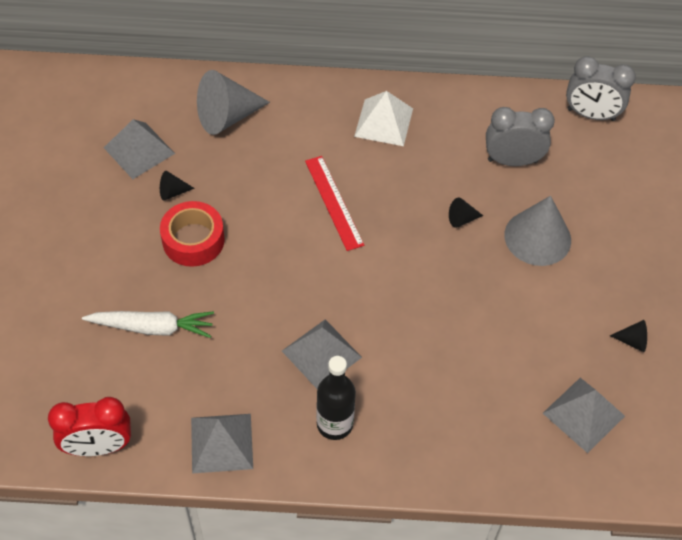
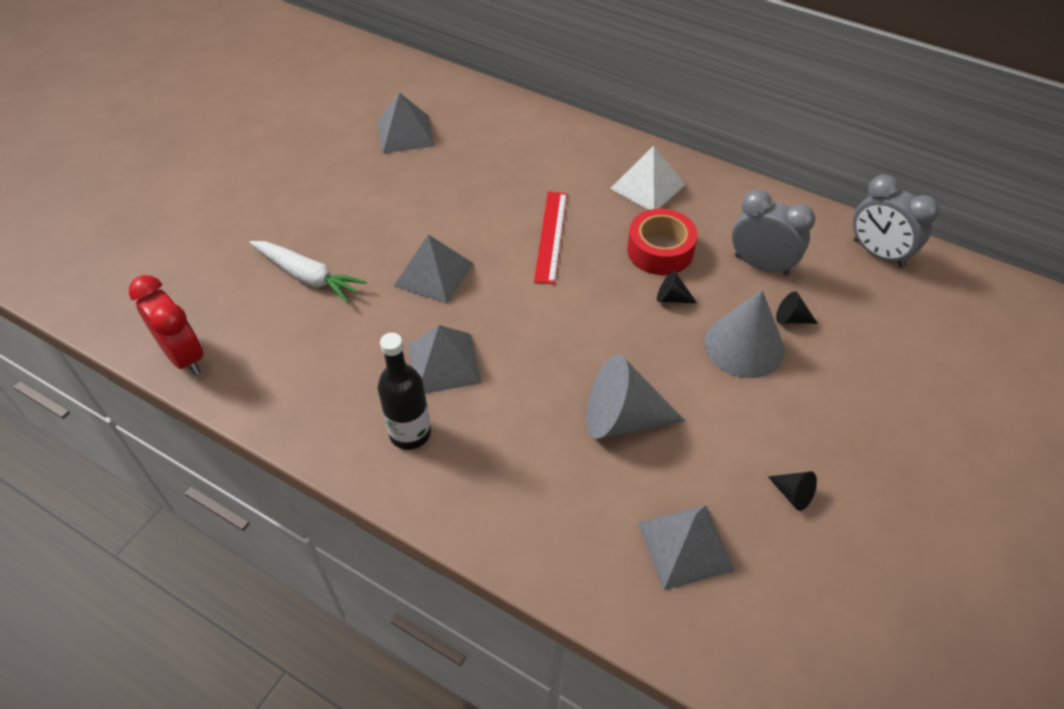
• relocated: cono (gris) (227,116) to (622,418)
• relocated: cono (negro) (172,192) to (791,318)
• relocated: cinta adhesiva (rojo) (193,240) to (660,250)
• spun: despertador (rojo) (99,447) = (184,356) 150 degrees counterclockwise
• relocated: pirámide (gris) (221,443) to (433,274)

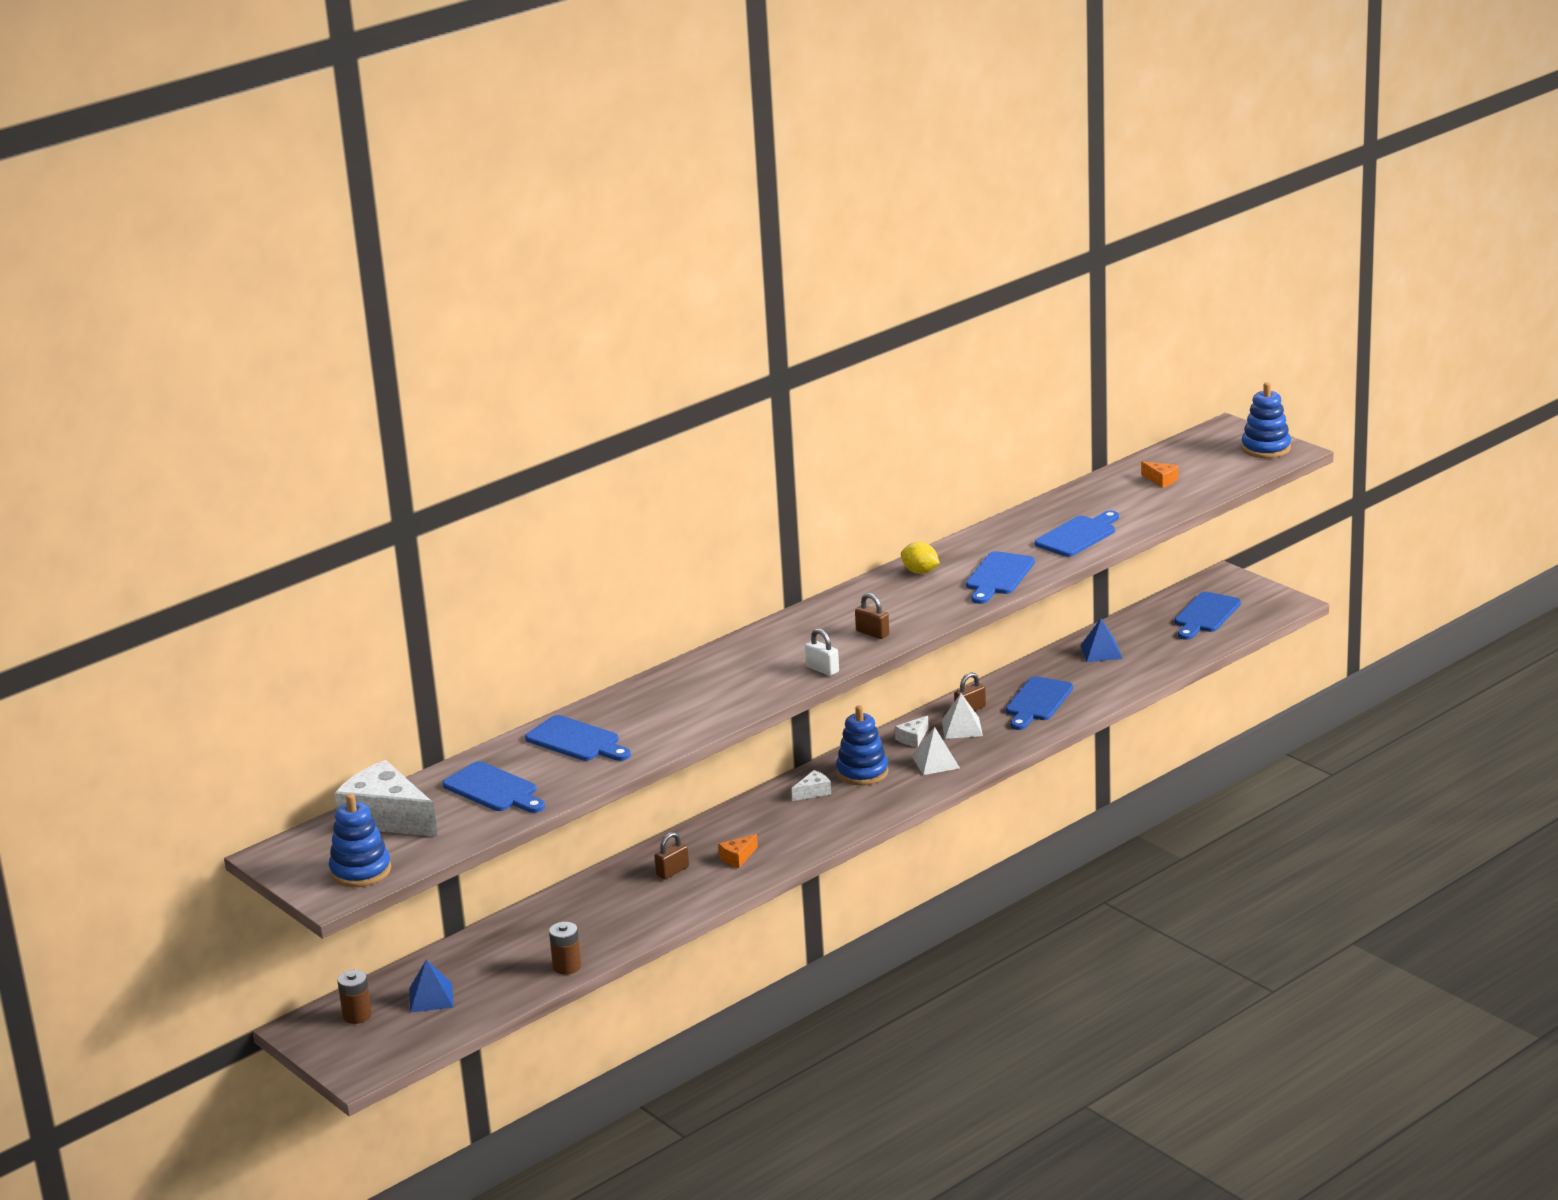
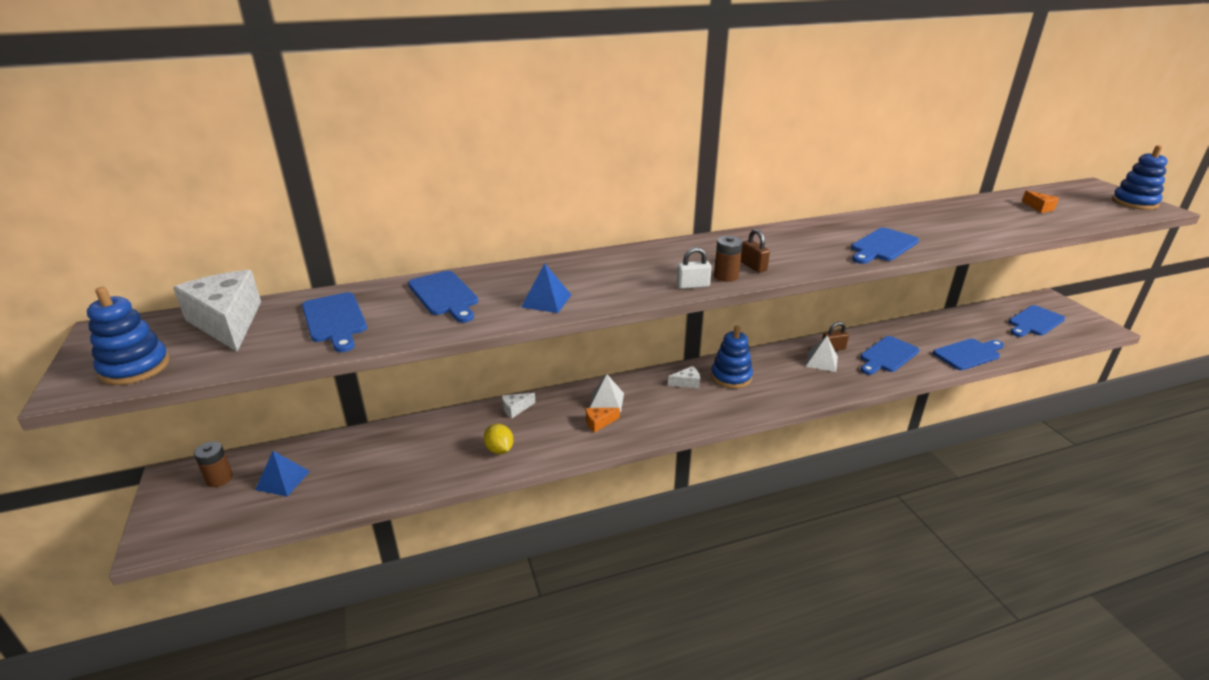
• relocated: tabla de cortar (azul) (1078,535) to (968,354)
• relocated: limón (amarillo) (920,572) to (499,449)
• relocated: pirámide (azul) (1101,652) to (546,301)
• spun: candado (blanco) (822,669) = (693,285) 75 degrees counterclockwise
• relocated: queso (blanco) (913,738) to (515,409)
• relocated: pirámide (blanco) (936,762) to (606,401)
• missing: candado (marrón) (672,871)
• relocated: pila (marrón) (567,967) to (726,276)

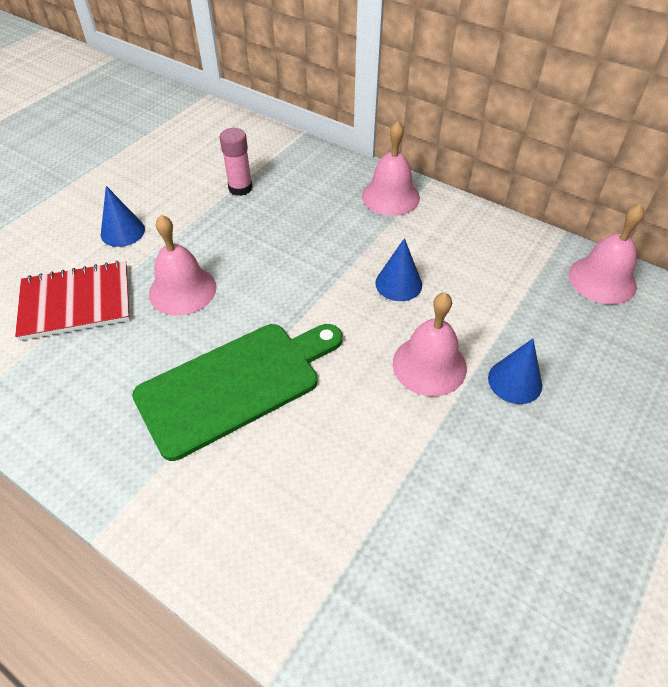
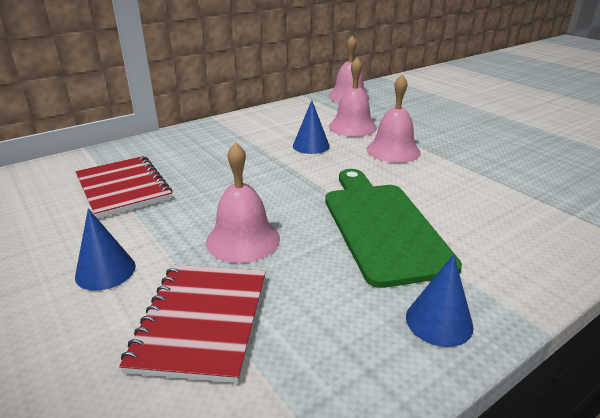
• relocated: campana (rosa) (390,196) to (352,127)
• exchanged: barra de pegamento (rosa) (240,188) to cuaderno (rojo) (123,188)
• relocated: cono (azul) (515,381) to (439,321)

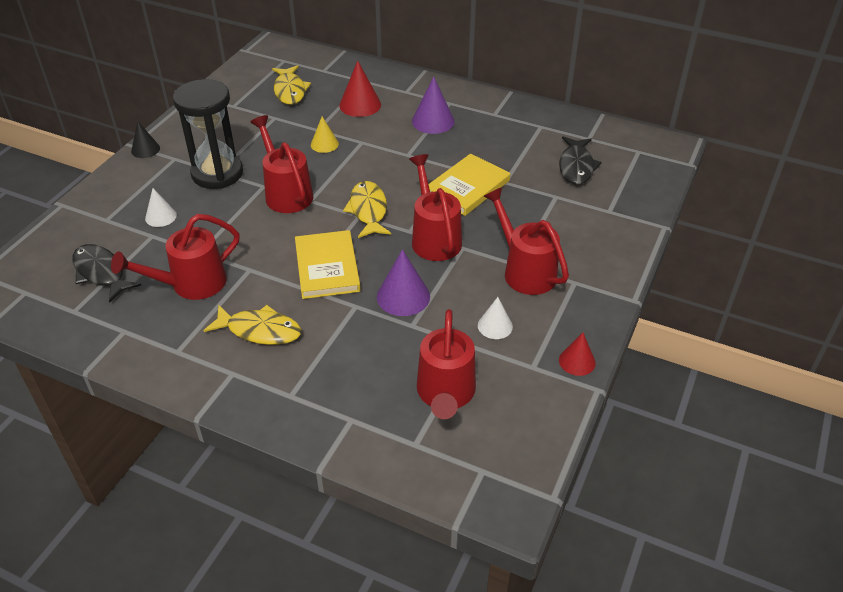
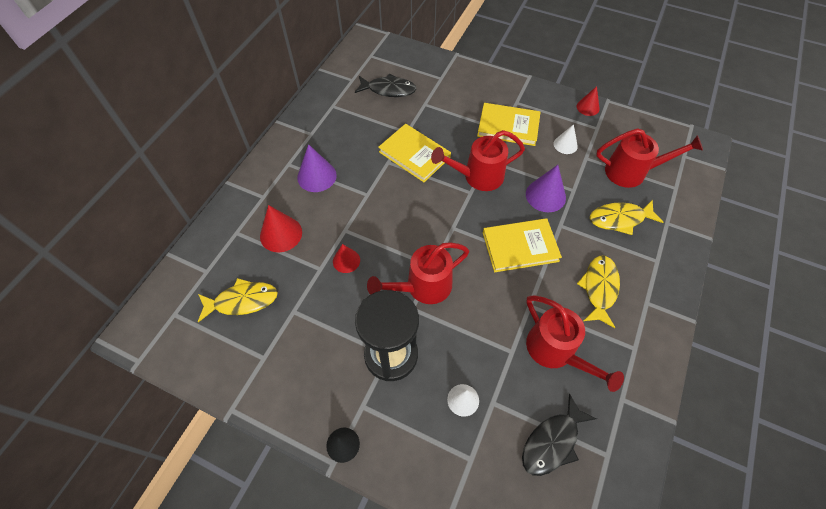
• colour: cono (amarillo) (324,144) to cono (rojo) (346,260)
• relocated: pez (amarillo) (368,210) to (620,219)
• exchanged: regadera (rojo) (524,270) to libro (amarillo) (508,126)

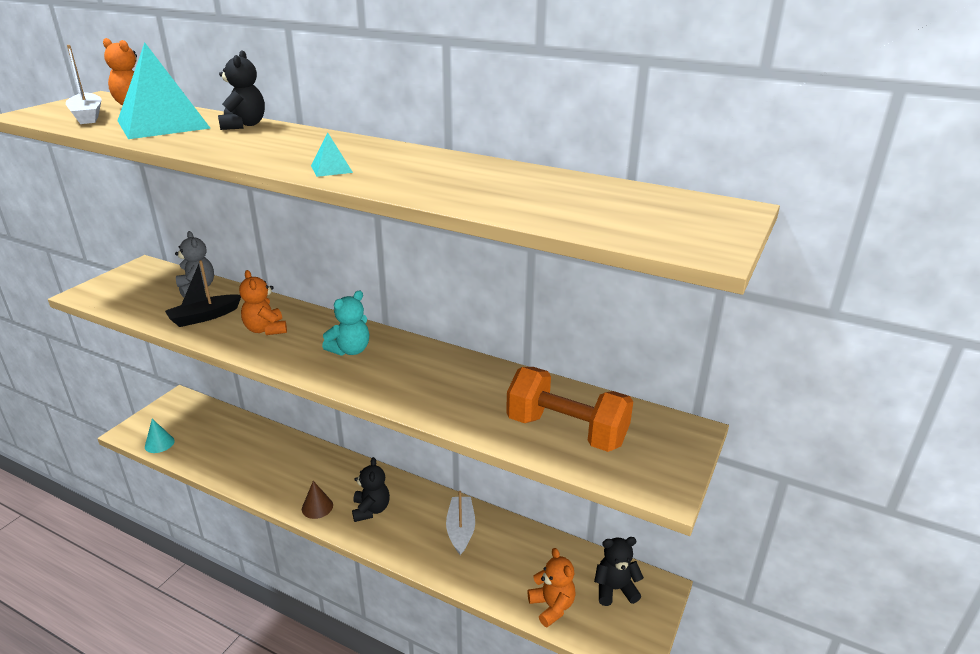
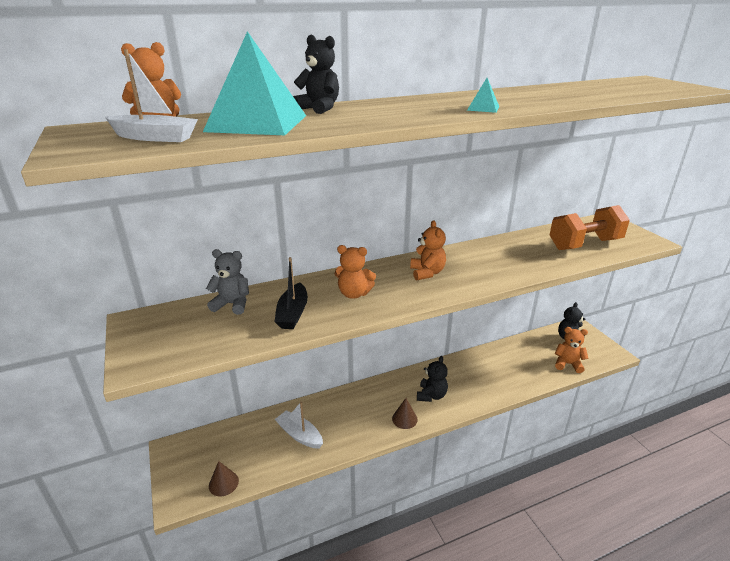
• colour: osito (turquesa) (350,350) to osito (naranja) (427,273)
• colour: cono (turquesa) (159,443) to cono (marrón) (223,483)
• spun: osito (negro) (371,509) = (431,395) 75 degrees clockwise
• relocated: barco (blanco) (460,529) to (299,435)

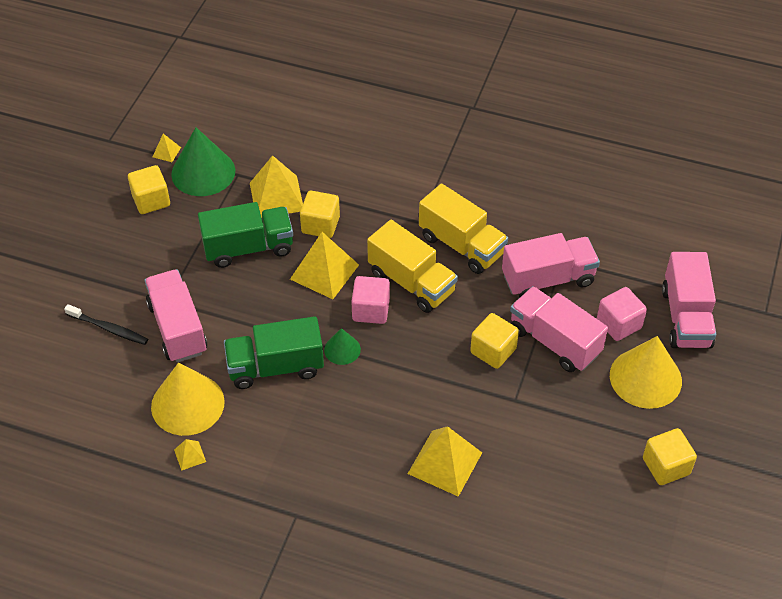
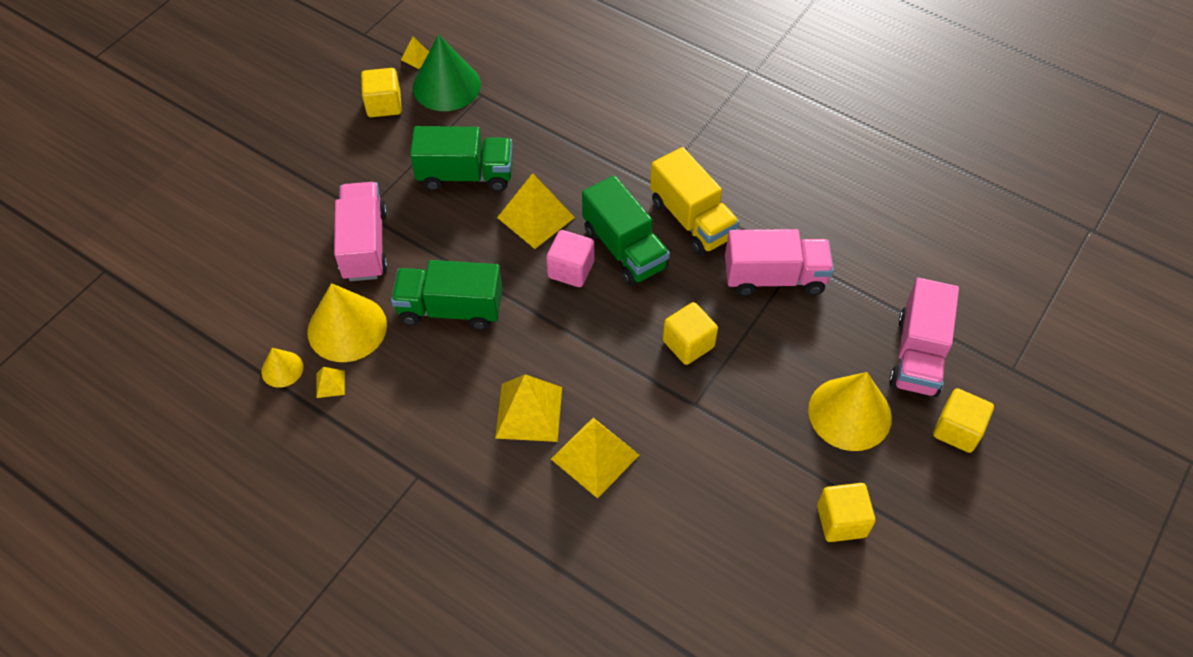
• relocated: pirámide (amarillo) (276,196) to (529,412)
• relocated: cubo (amarillo) (320,225) to (957,430)
• colour: camión (amarillo) (411,282) to camión (verde) (624,249)
• missing: camión (rosa) (554,341)
• missing: cubo (rosa) (619,324)
• missing: cepillo de dientes (negro) (109,329)
• missing: cono (verde) (342,349)
• appeared: cono (amarillo) (282,369)

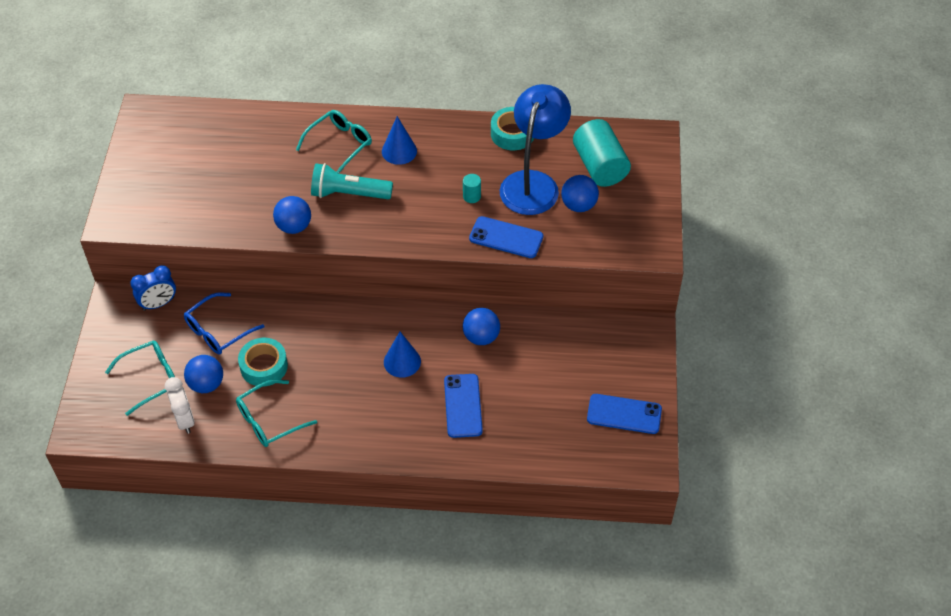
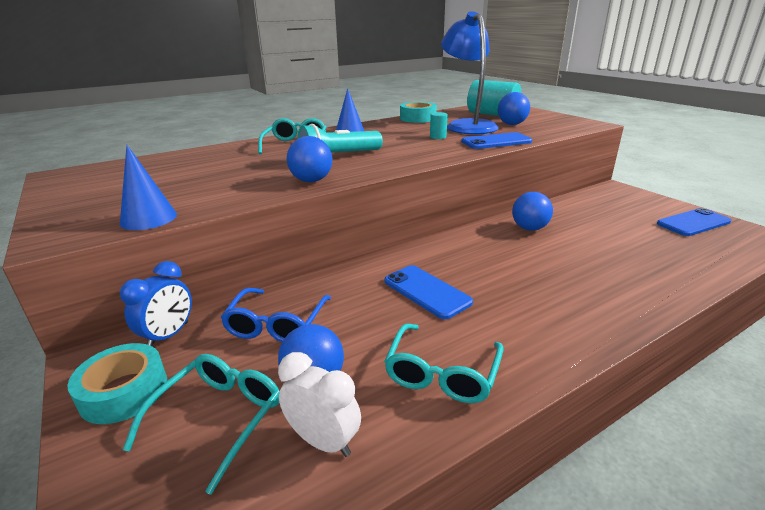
• relocated: cono (azul) (402,361) to (148,218)
• relocated: cinta adhesiva (turquesa) (264,366) to (124,391)
• relocated: móvil (azul) (463,406) to (427,291)

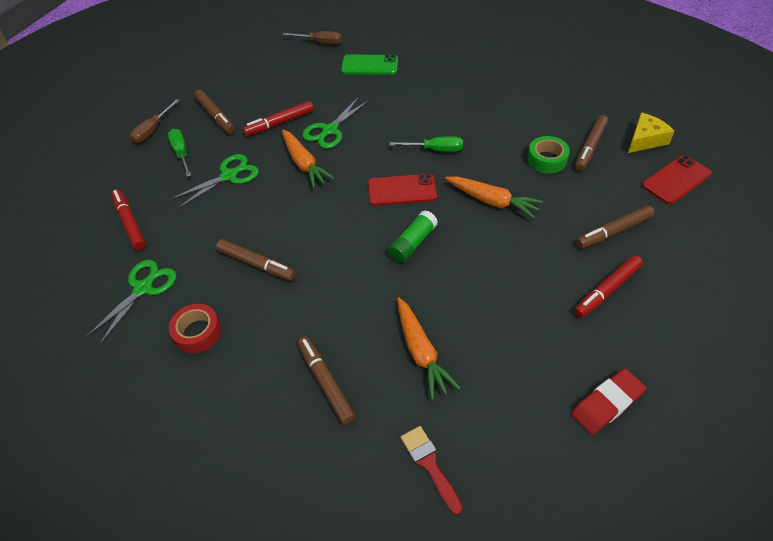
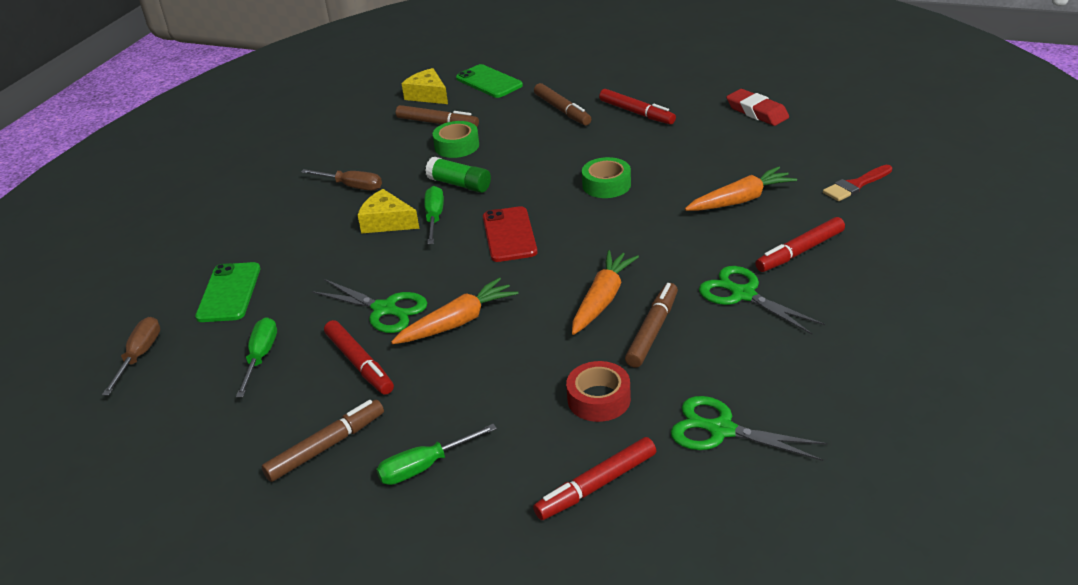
• relocated: destornillador (marrón) (153,130) to (352,186)
• relocated: tijeras (verde) (229,176) to (742,294)
• colour: móvil (rojo) (676,180) to móvil (verde) (489,82)
• relocated: zanahoria (naranja) (492,201) to (602,300)
• relocated: barra de pegamento (verde) (413,243) to (459,184)
• relocated: cinta adhesiva (rojo) (197,332) to (599,399)
• colour: rotulador (marrón) (325,382) to rotulador (rojo) (800,251)
• appeared: cinta adhesiva (verde) (606,185)
• appeared: queso (amarillo) (387,222)
• appeared: destornillador (verde) (261,357)

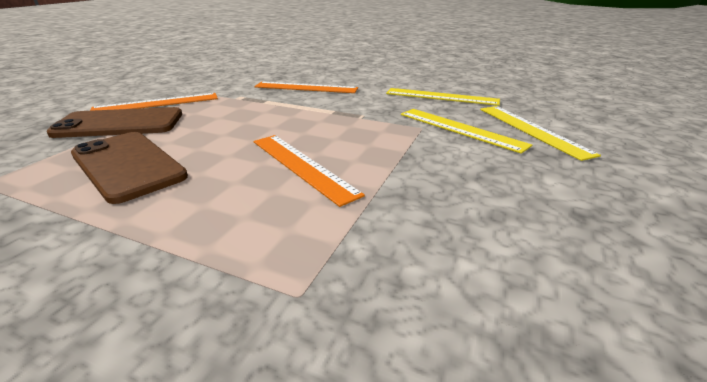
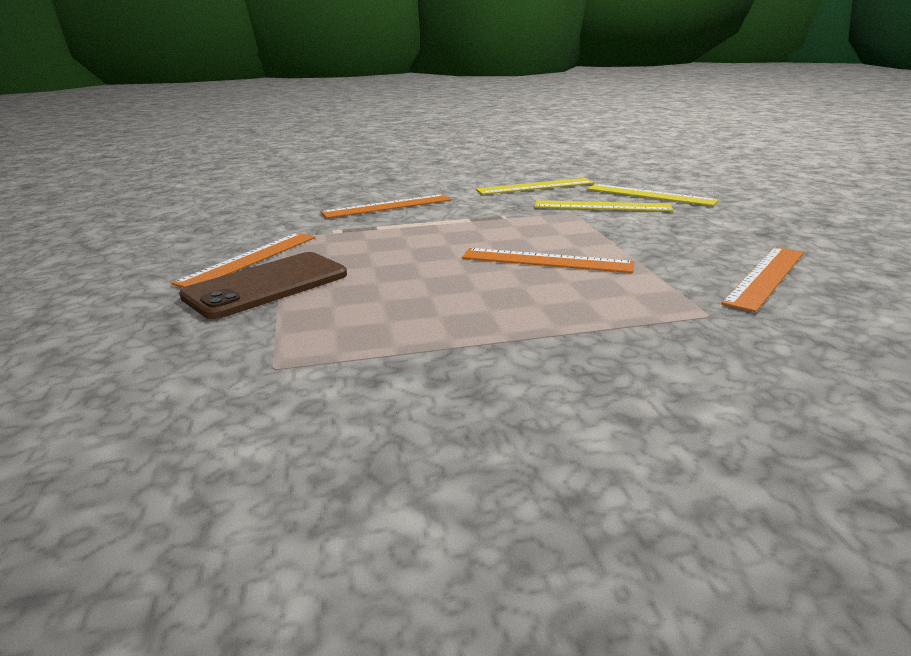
• missing: móvil (marrón) (127,165)
• appeared: regla (naranja) (765,277)

